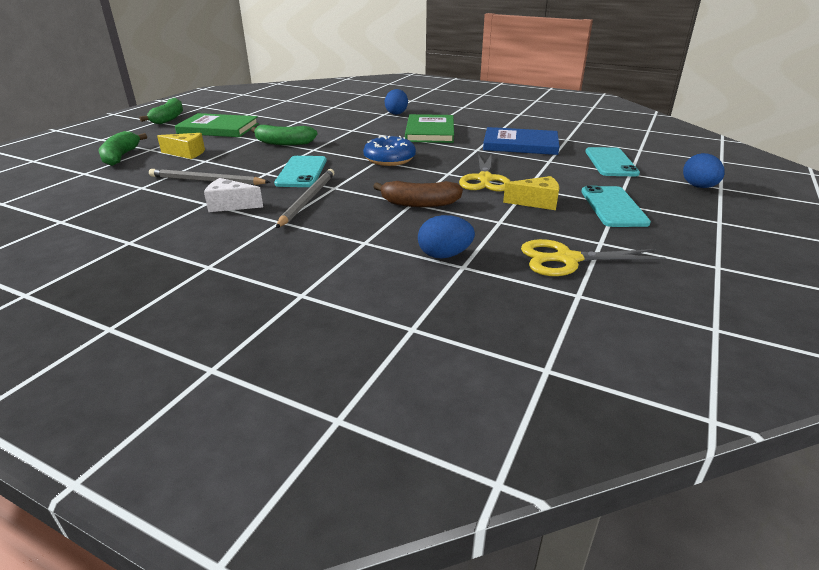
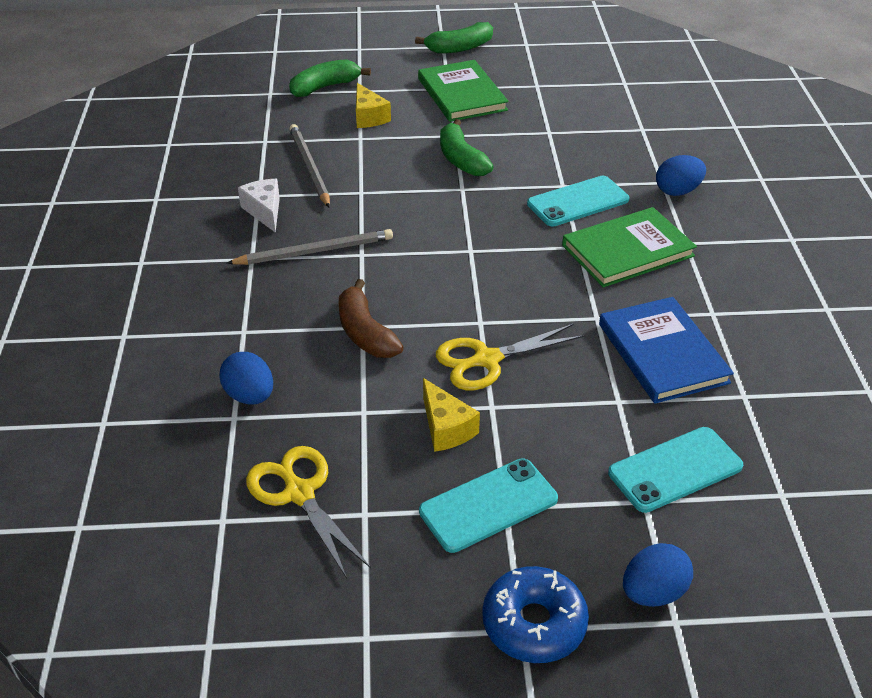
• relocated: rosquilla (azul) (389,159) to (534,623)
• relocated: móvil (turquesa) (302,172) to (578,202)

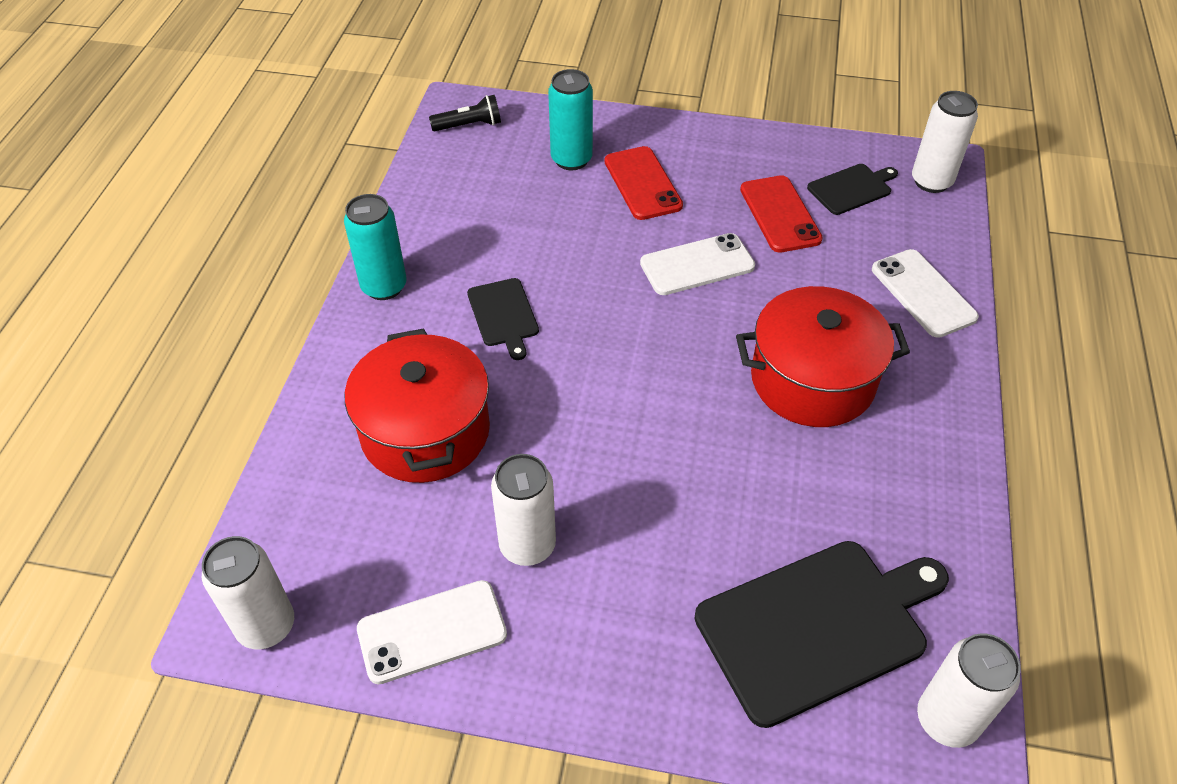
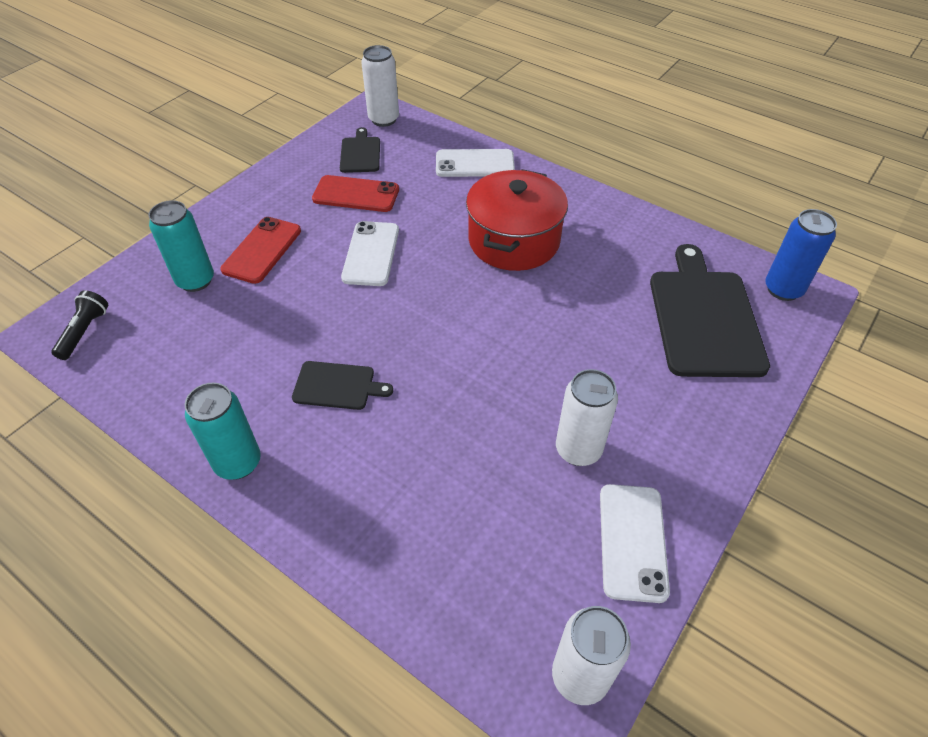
• spun: móvil (rojo) (642,183) = (262,250) 75 degrees counterclockwise
• missing: olla (rojo) (425,431)
• colour: lata (blanco) (946,720) to lata (azul) (783,289)

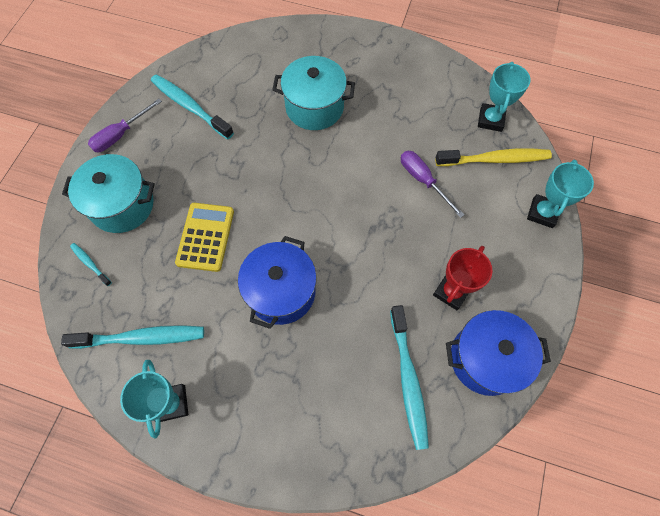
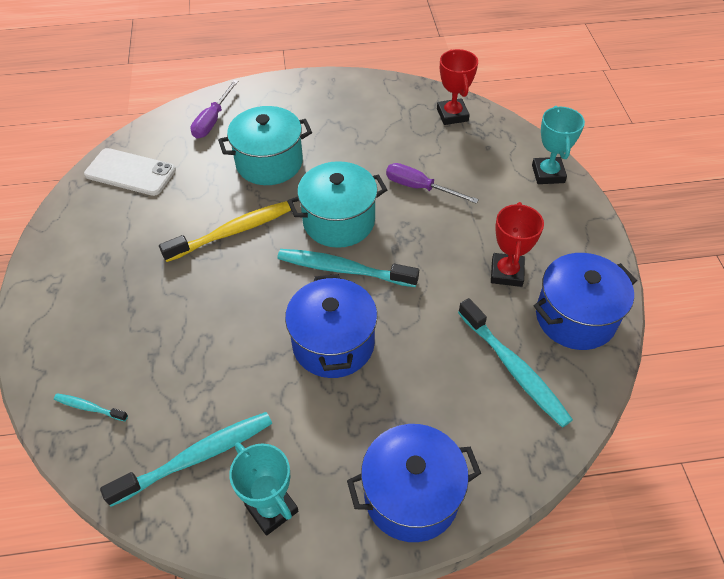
• colour: trofeo (turquesa) (490,120) to trofeo (rojo) (452,115)
• relocated: cepillo de dientes (turquesa) (190,106) to (343,269)
• relocated: destornillador (morado) (120,135) to (212,120)
• relocated: cepillo de dientes (amarillo) (495,159) to (233,232)
• relocated: olla (turquesa) (122,205) to (339,221)
• missing: calculadora (amarillo) (205,237)
• appeared: móvil (blanco) (130,172)
• appeared: olla (azul) (411,495)

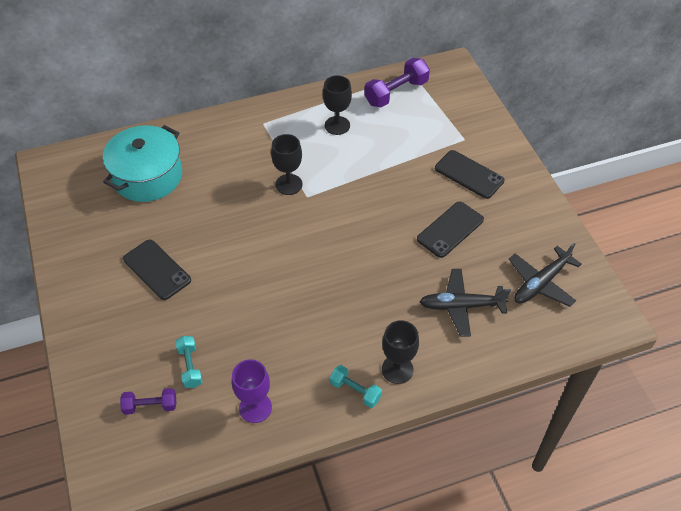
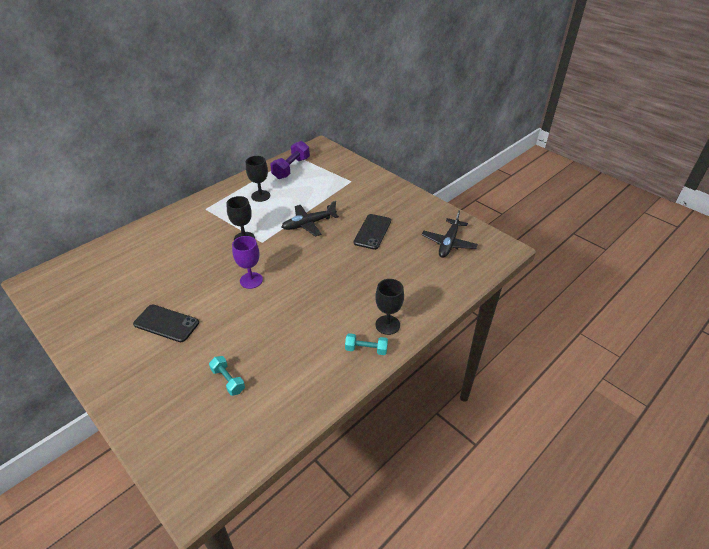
• missing: olla (turquesa) (147,176)
• missing: móvil (negro) (469,174)
• relocated: avión (negro) (461,306) to (309,224)
• relocated: copa (morado) (255,408) to (251,280)
• missing: mancuerna (morado) (150,406)

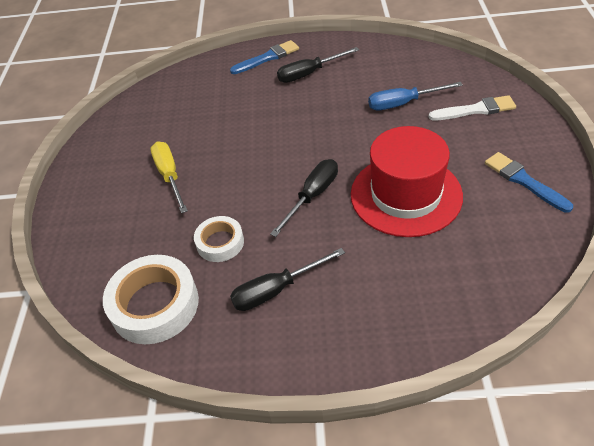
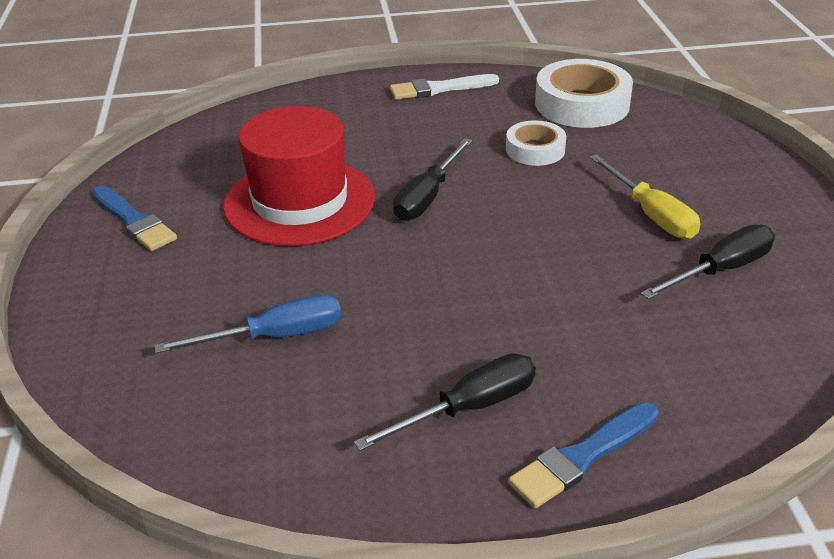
• relocated: pincel (blanco) (475,110) to (439,89)
• relocated: destornillador (negro) (276,290) to (720,270)

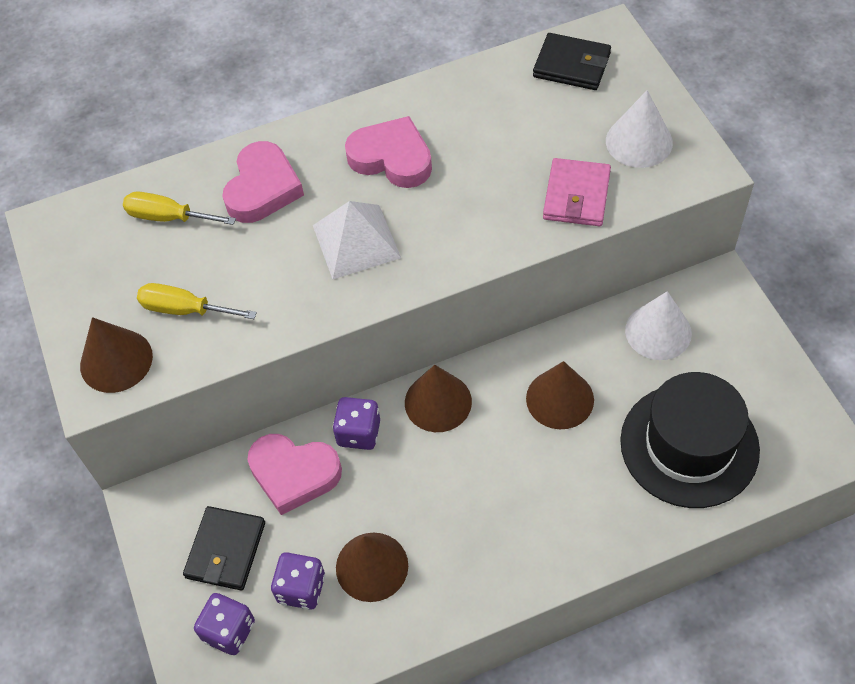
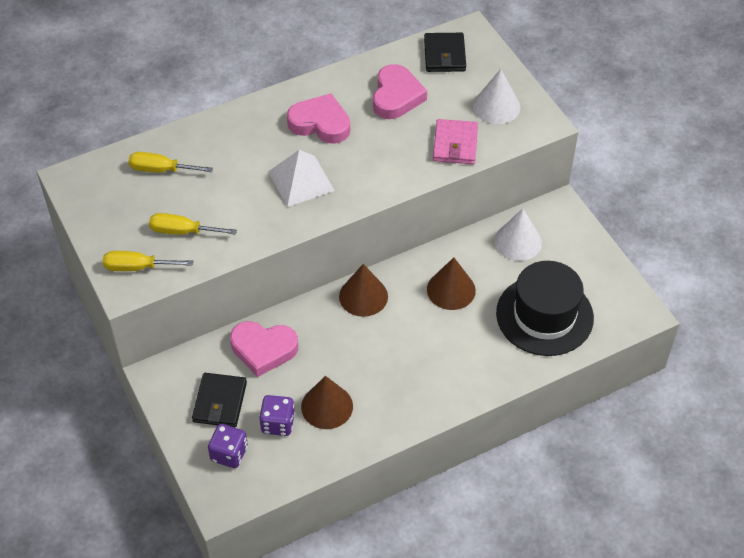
• spun: cartera (negro) (571,65) = (444,55) 75 degrees clockwise
• relocated: corazón (rosa) (263,188) to (396,96)
• exchanged: cono (marrón) (116,360) to destornillador (amarillo) (137,267)
• missing: dado (morado) (359,433)

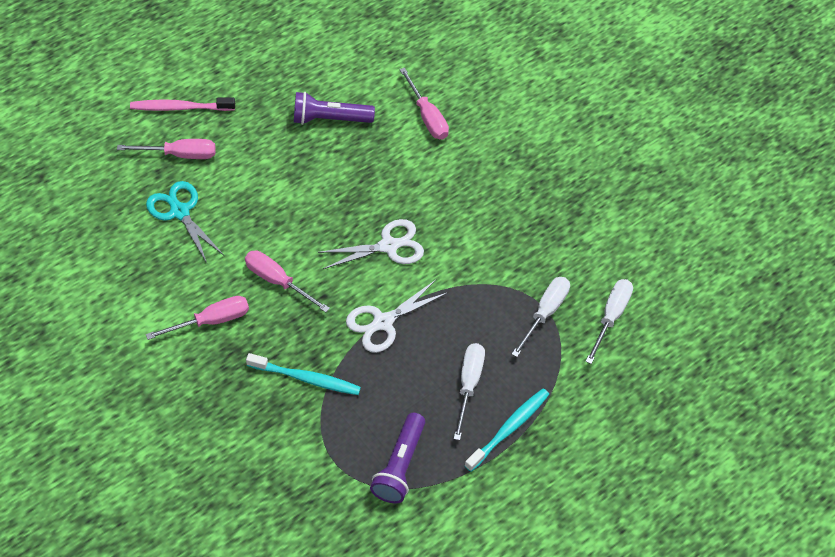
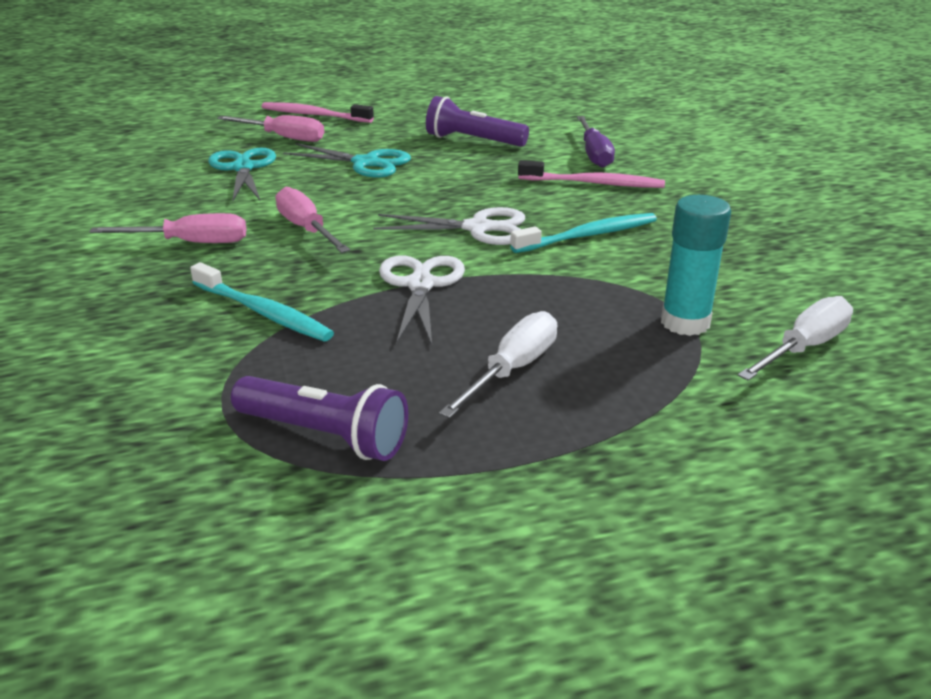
• colour: destornillador (rosa) (427,116) to destornillador (morado) (594,154)
• exchanged: destornillador (blanco) (545,313) to barra de pegamento (turquesa) (685,322)
• spun: tijeras (blanco) (383,322) = (420,285) 105 degrees clockwise
• relocated: cepillo de dientes (turquesa) (509,429) to (588,235)
• spun: lámpara de mano (morado) (399,466) = (324,436) 105 degrees counterclockwise
• appeared: tijeras (turquesa) (365,163)
• appeared: cepillo de dientes (rosa) (594,183)

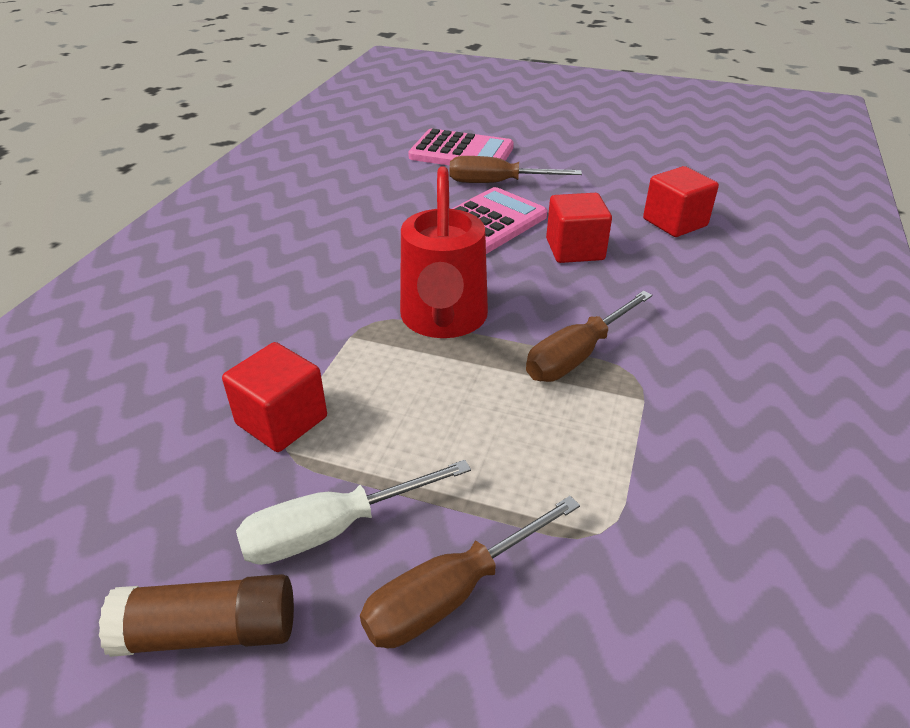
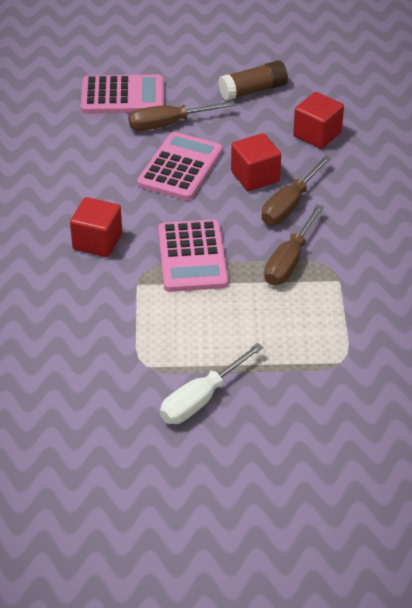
• exchanged: regadera (rojo) (443,320) to calculadora (rosa) (192,257)
• relocated: cubo (rojo) (282,420) to (97,242)
• relocated: destornillador (marrón) (451,594) to (289,205)
• relocated: barra de pegamento (marrón) (209,631) to (253,90)

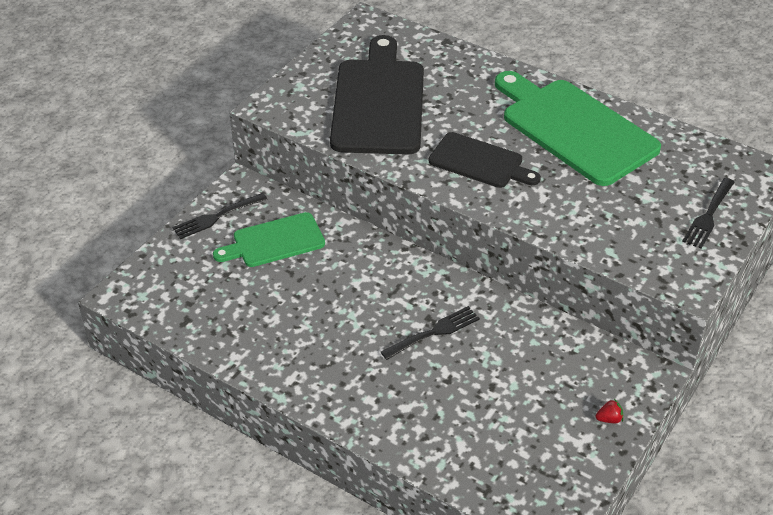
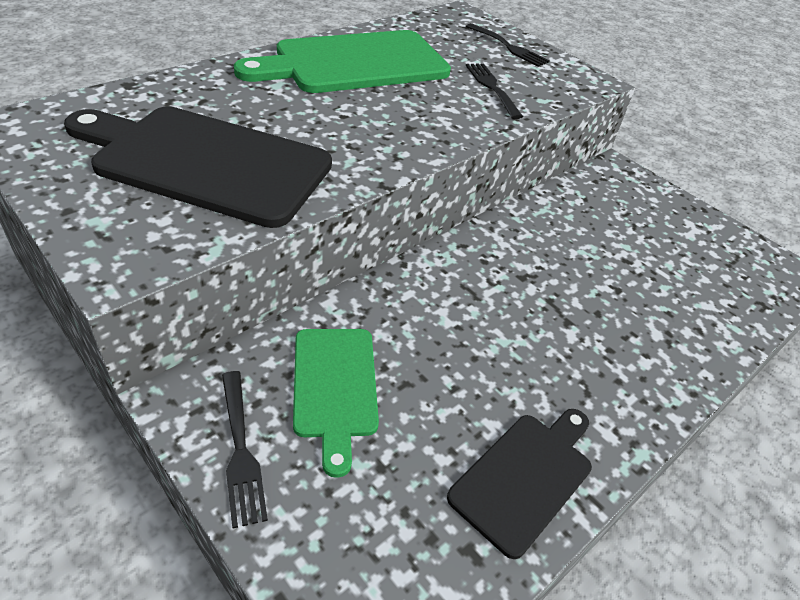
• relocated: tabla de cortar (negro) (480,162) to (525,476)
• relocated: tenedor (negro) (434,332) to (492,88)
• missing: fresa (rojo) (609,419)

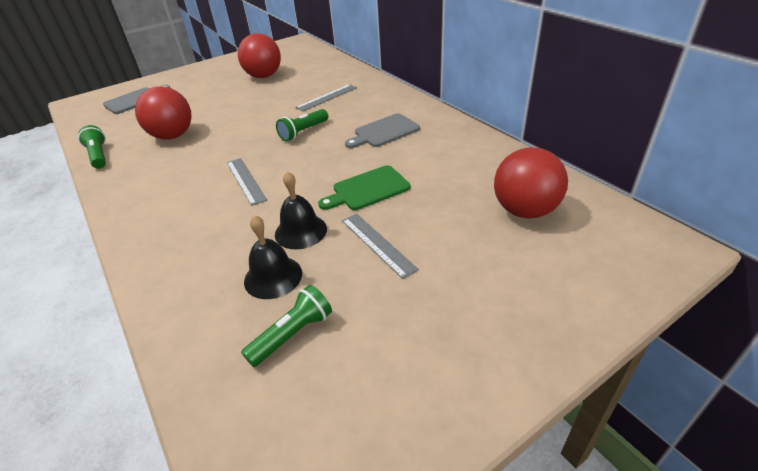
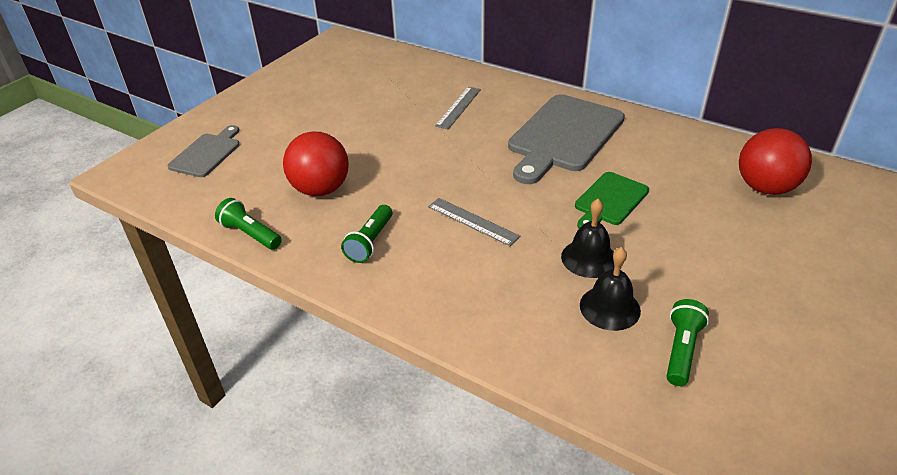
• missing: pelota (rojo) (264,76)
• relocated: lámpara de mano (verde) (303,132) to (370,242)
• size: tabla de cortar (gris) (384,132) = (563,136) x1.82
• missing: regla (gris) (377,244)

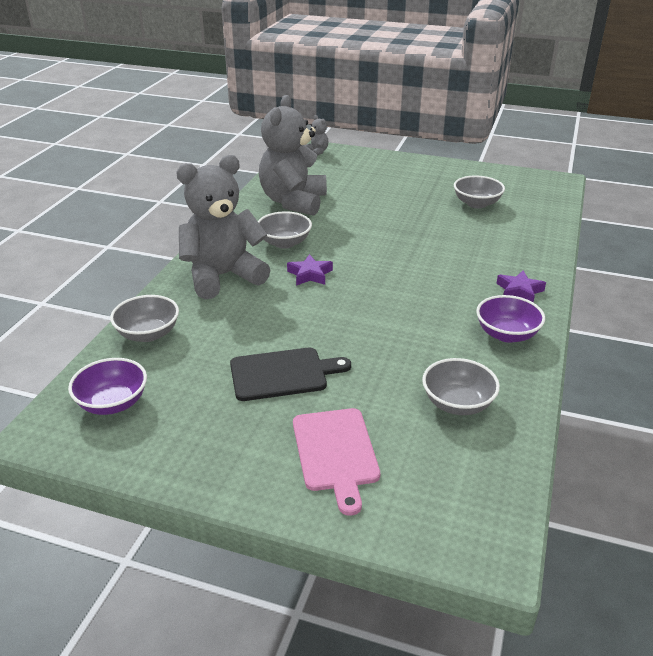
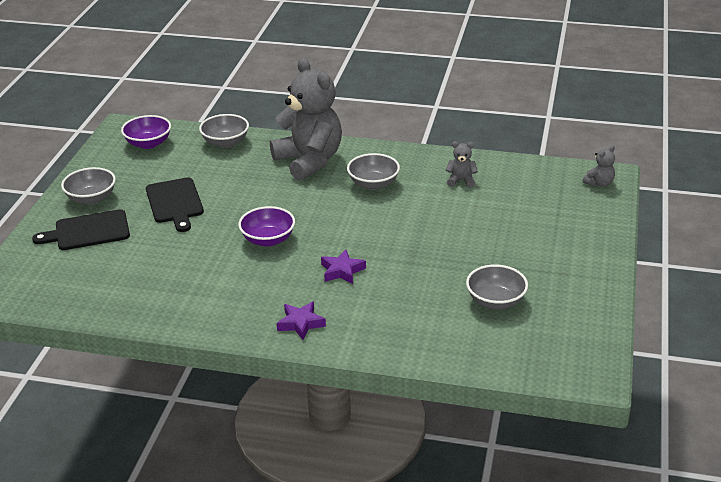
• size: osito (gris) (293,202) = (461,180) x0.40
• relocated: estrella (morado) (310,274) to (342,271)
• relocated: cuenco (morado) (506,334) to (268,240)
• relocated: cuenco (gris) (457,403) to (91,198)
• colour: tabla de cortar (rosa) (335,453) to tabla de cortar (negro) (88,231)

